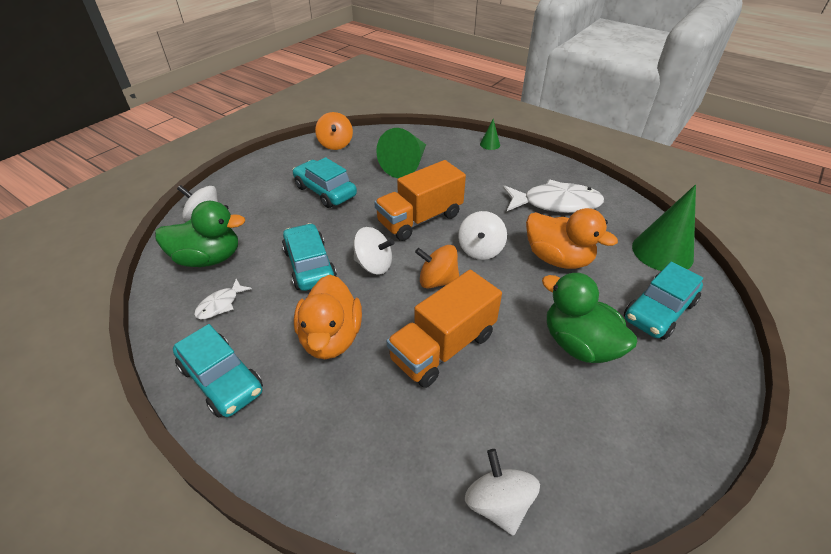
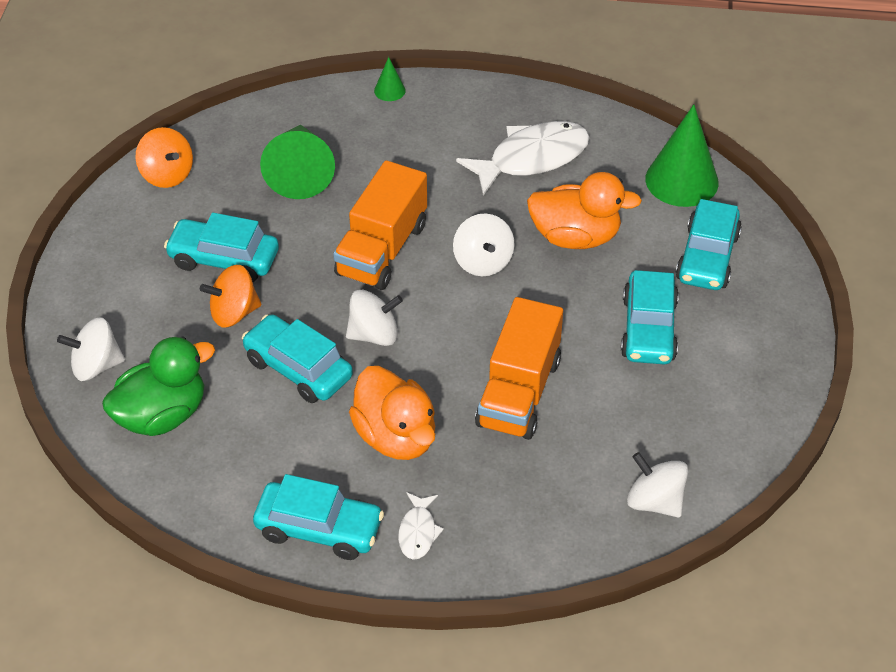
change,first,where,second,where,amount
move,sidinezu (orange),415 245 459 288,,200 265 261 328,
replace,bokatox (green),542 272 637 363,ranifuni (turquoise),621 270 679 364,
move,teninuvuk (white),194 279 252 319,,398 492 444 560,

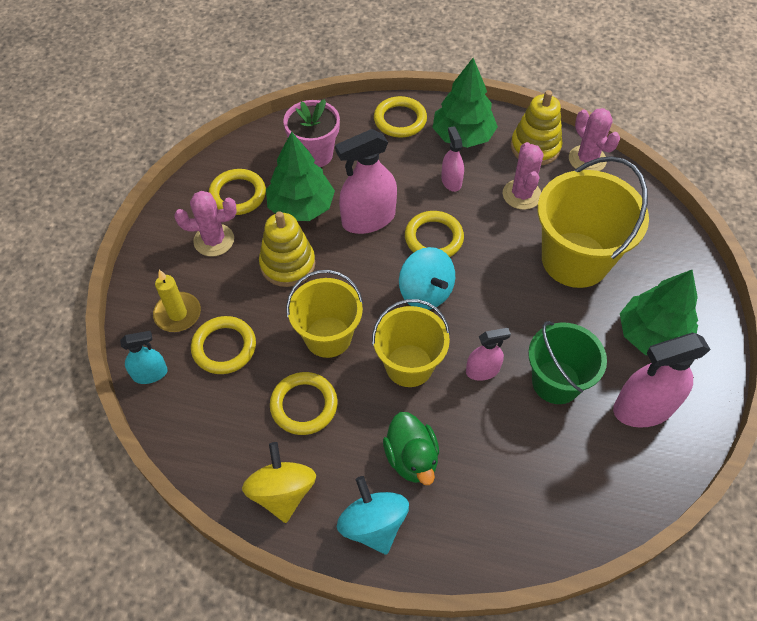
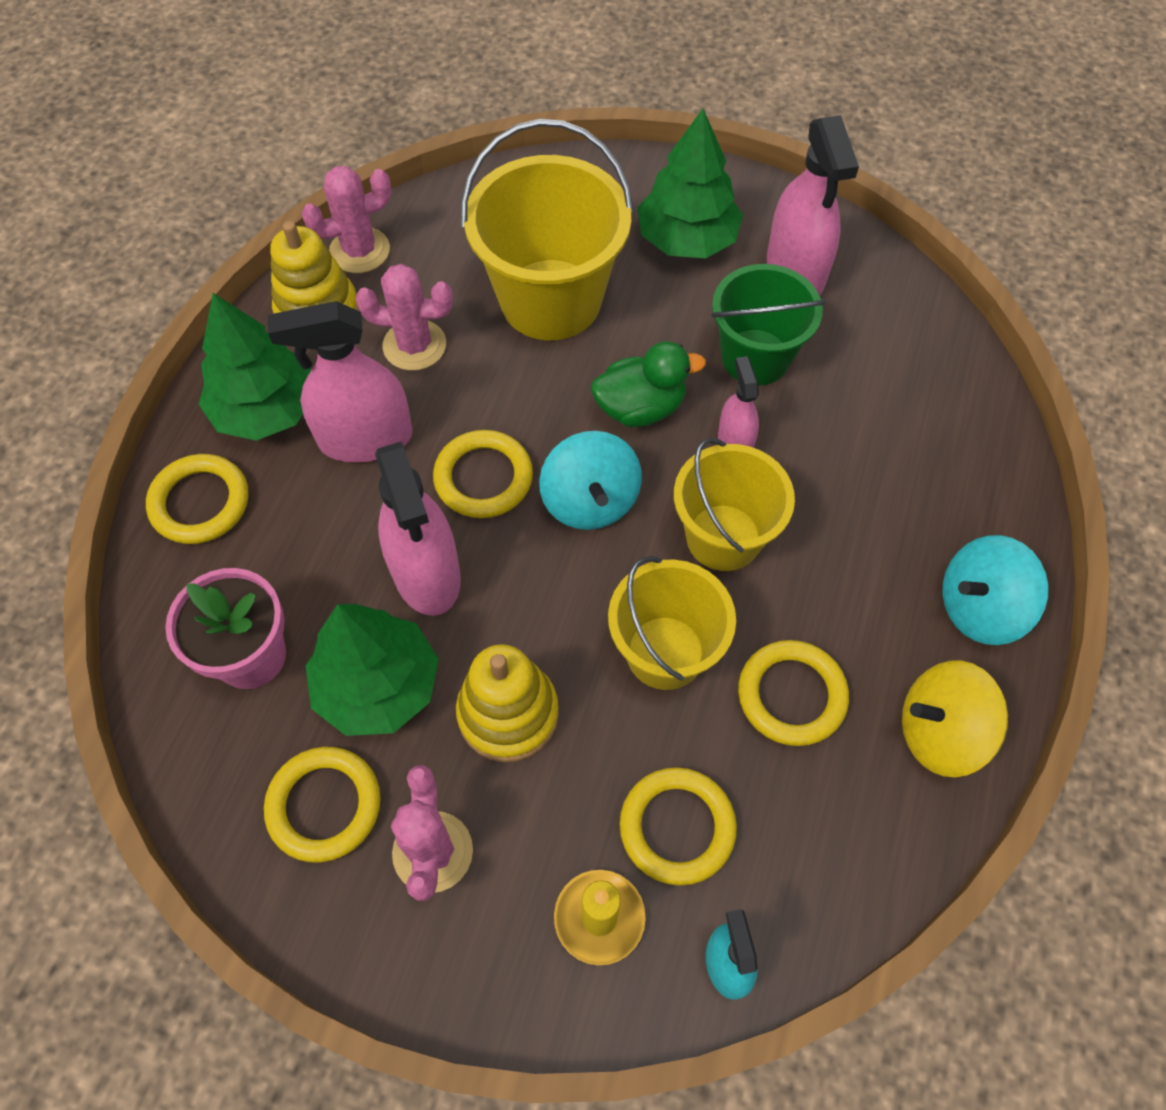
change,first,where,second,where,amount
resize,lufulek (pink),441 126 464 192,,268 301 413 463,x1.82
rotate,sidinezu (turquoise),399 247 455 310,,539 431 642 530,105 degrees clockwise
move,bokatox (green),383 412 439 485,,591 341 706 427,

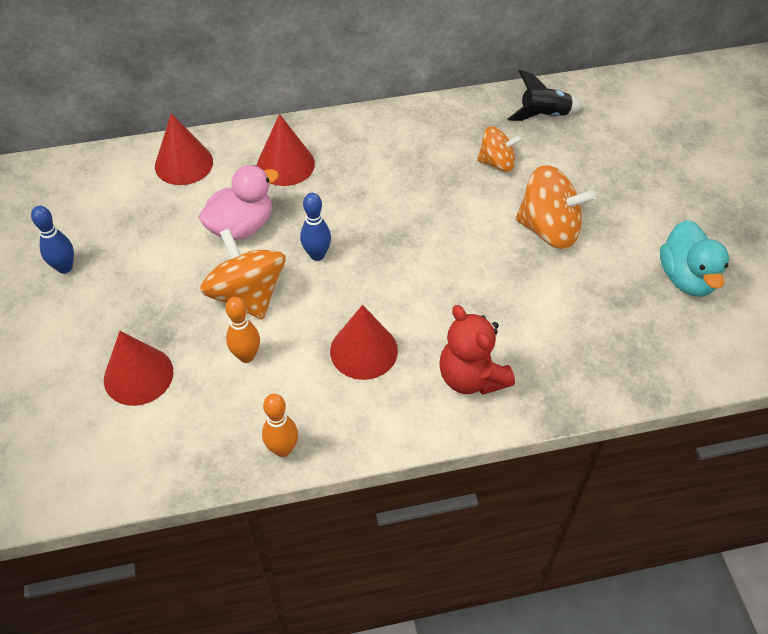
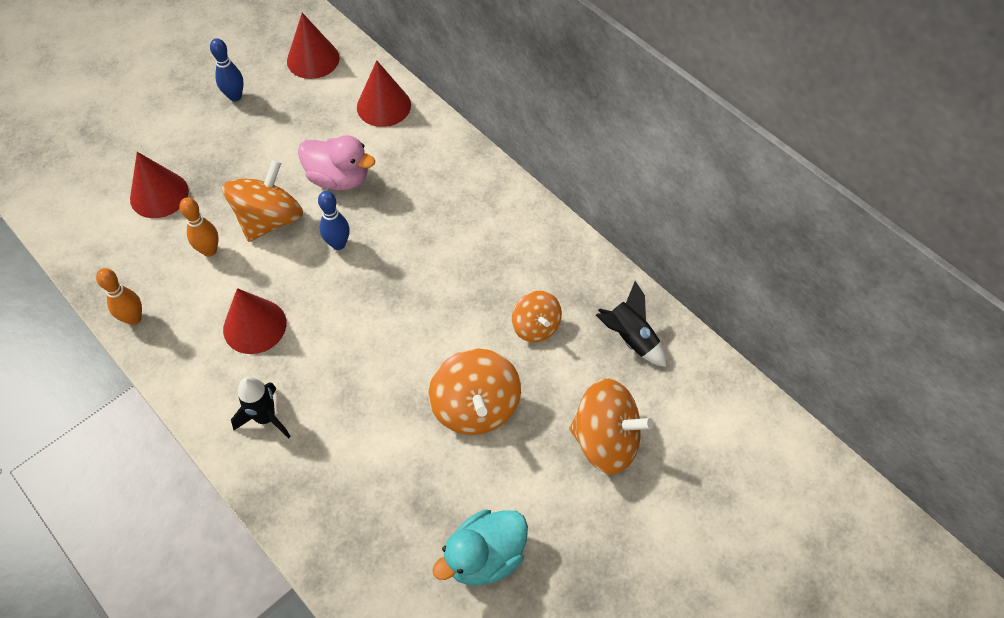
change,first,where,second,where,amount
move,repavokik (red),257 114 315 186,,287 13 340 79,
replace,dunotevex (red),439 305 515 395,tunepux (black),231 377 291 439,
insert,,,sidinezu (orange),569 379 654 475,

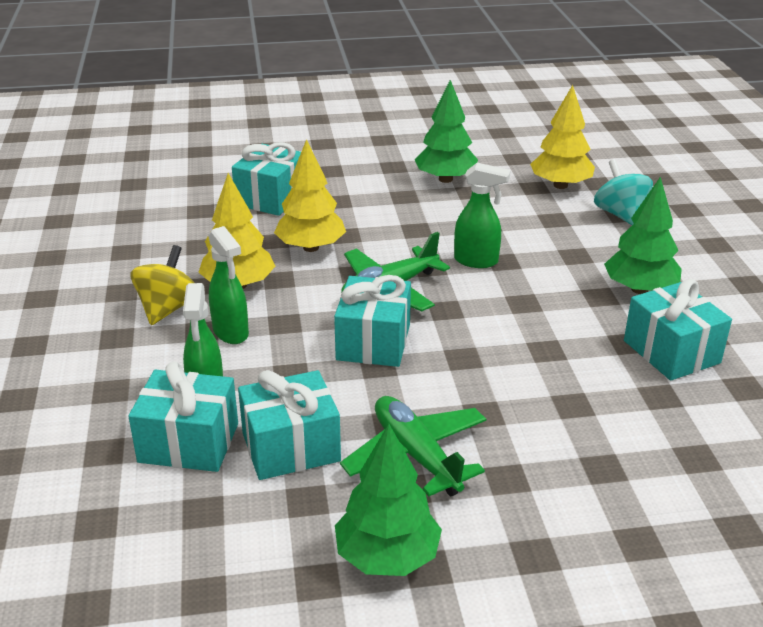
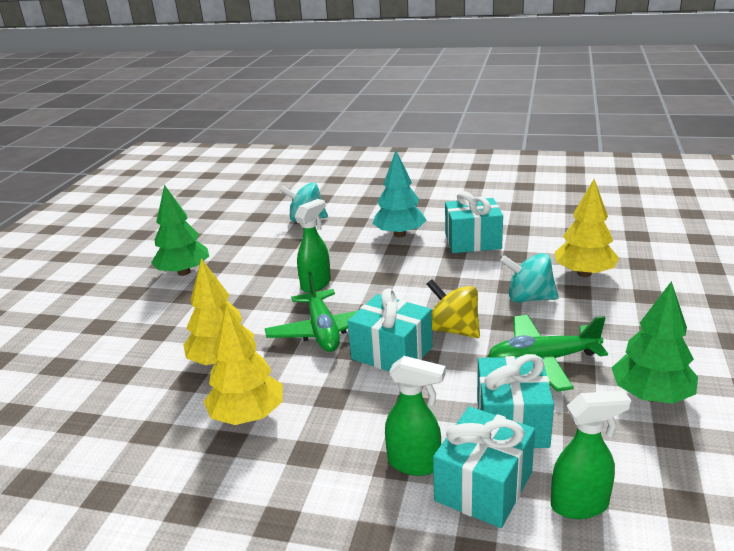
change,first,where,second,where,amount
move,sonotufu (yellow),530 85 595 189,,555 179 619 277,
delete,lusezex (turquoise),232 142 301 216,,,
recolor,sonotufu (green),604 177 682 294,sonotufu (turquoise),372 151 426 237,
move,lufulek (green),208 226 249 344,,551 391 631 519,
move,sidinezu (yellow),130 245 194 325,,427 279 480 338,
insert,,,sidinezu (turquoise),500 253 559 303,

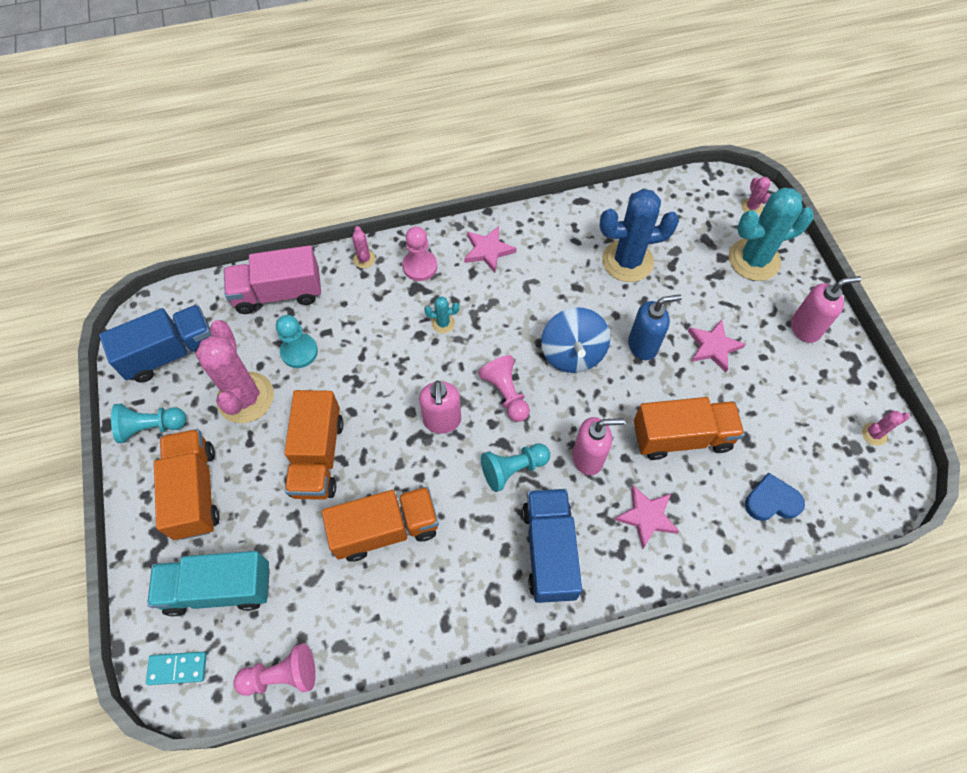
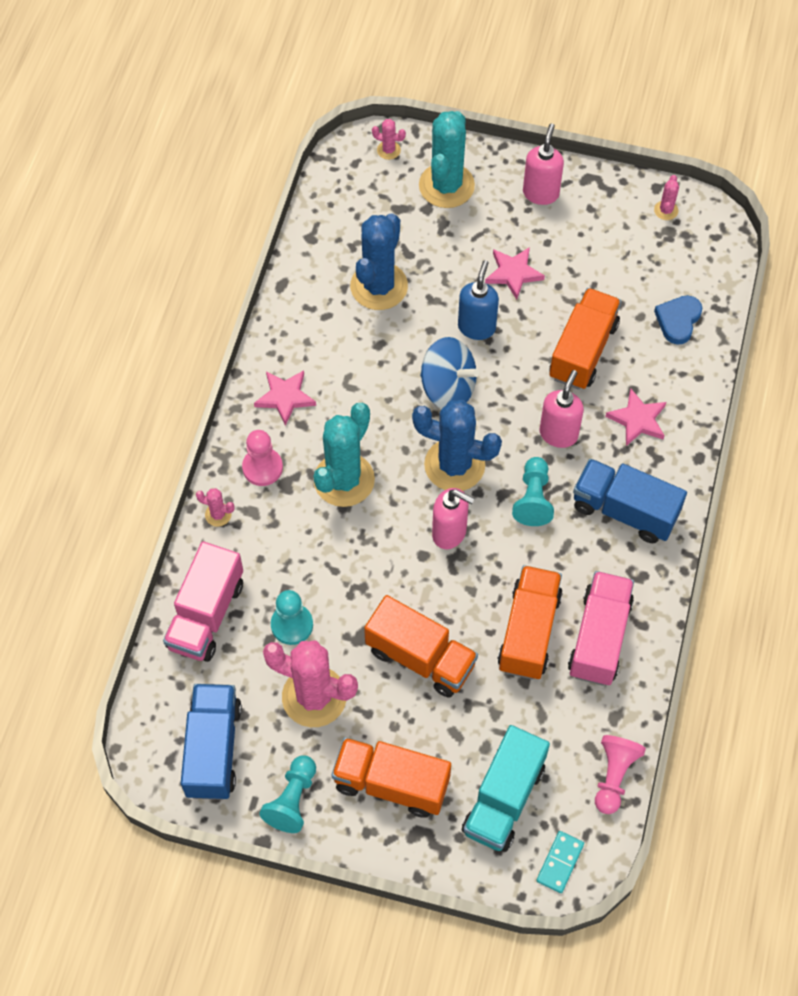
change,first,where,second,where,amount
resize,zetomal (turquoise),424 296 459 333,,313 403 375 507,x2.32
replace,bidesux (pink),478 355 530 422,zetomal (blue),412 400 502 491,
insert,,,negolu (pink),568 571 634 686,

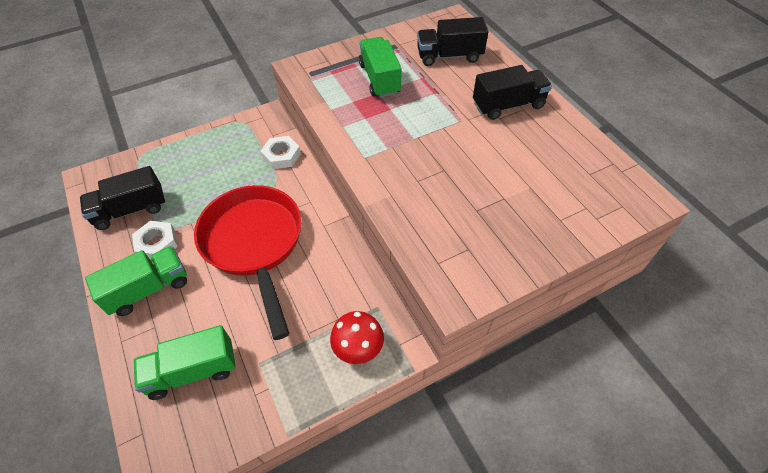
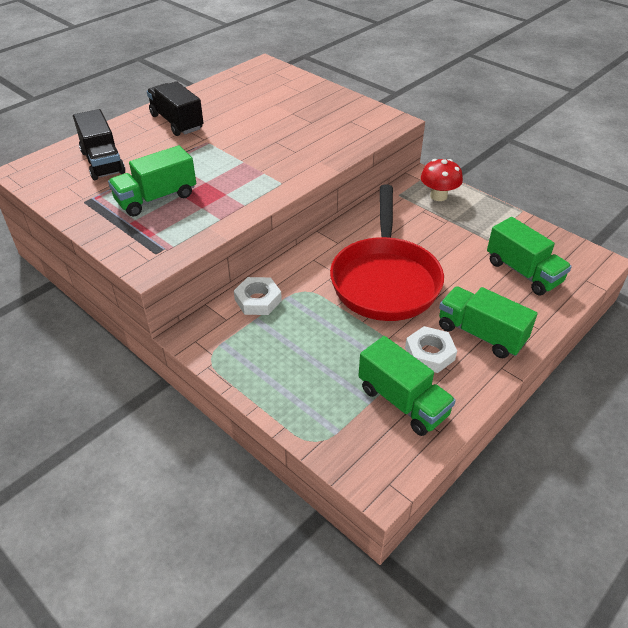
change,first,where,second,where,amount
recolor,negolu (black),80 166 165 230,negolu (green),358 336 456 436,
rotate,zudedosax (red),194 185 302 340,,330 184 444 321,45 degrees counterclockwise

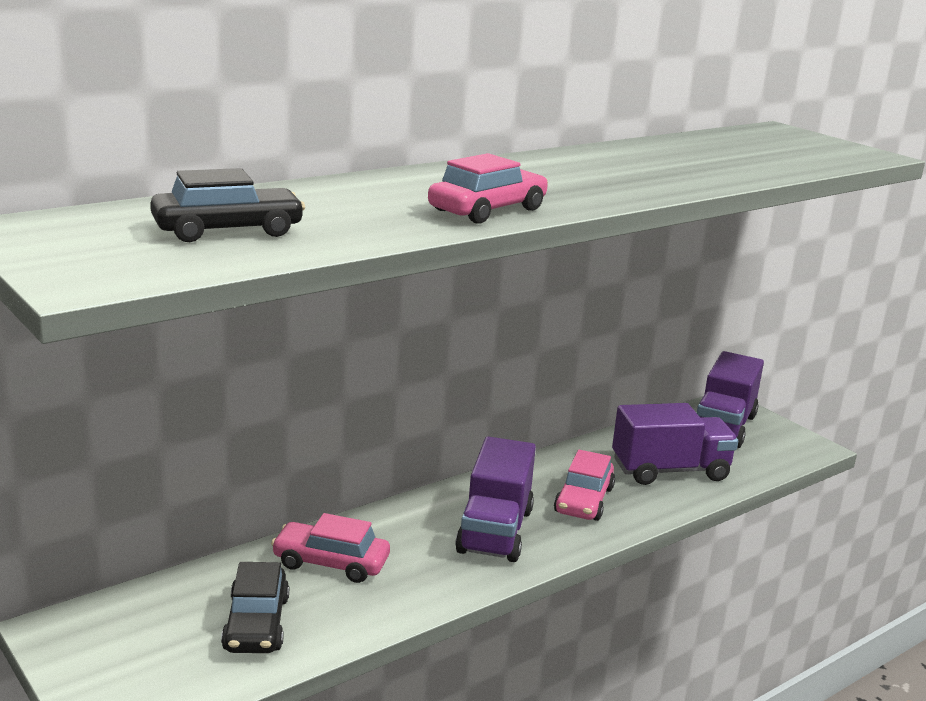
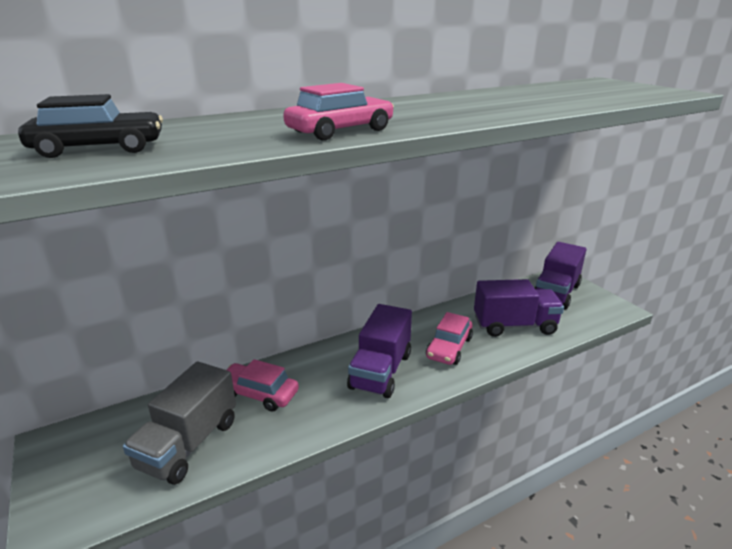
change,first,where,second,where,amount
replace,ranifuni (black),221 562 289 653,negolu (grey),123 361 236 485,

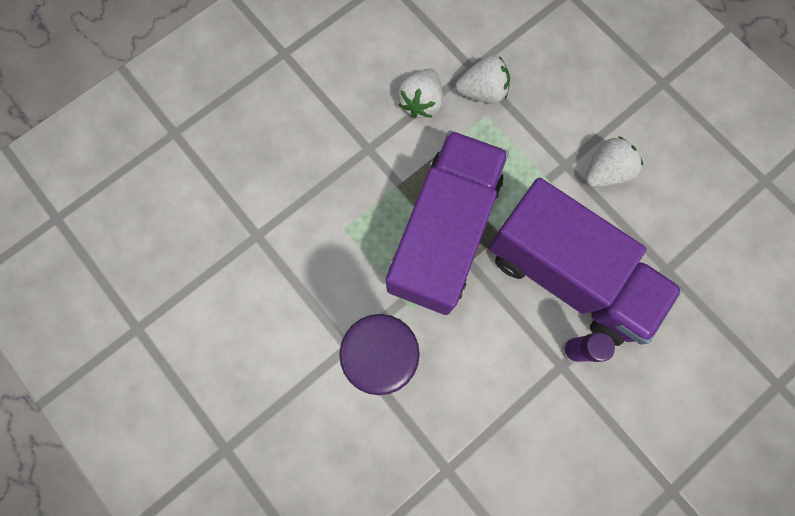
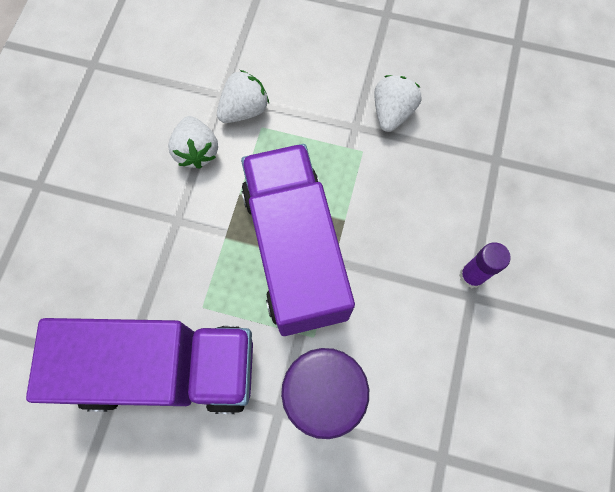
change,first,where,second,where,amount
move,negolu (purple),488 178 682 346,,26 318 253 414,

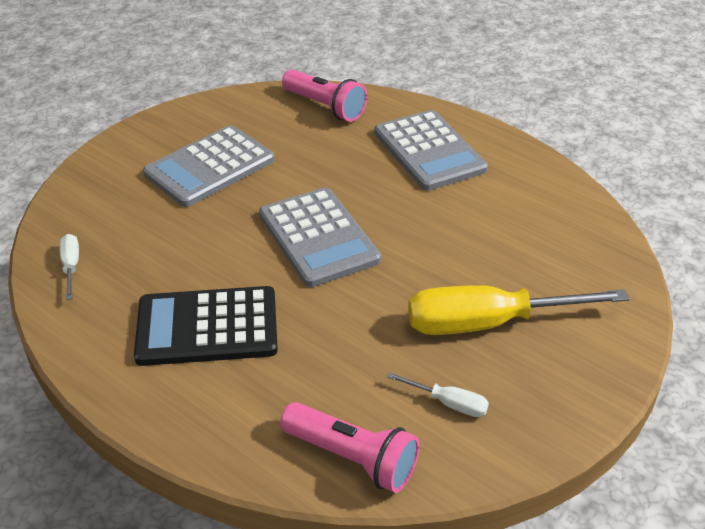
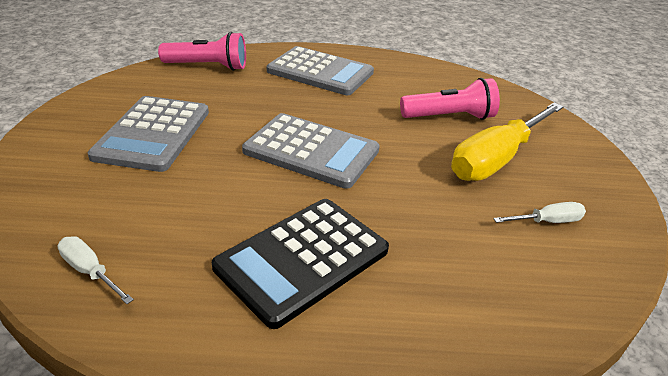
change,first,where,second,where,amount
move,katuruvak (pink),280 402 420 493,,400 78 500 120,

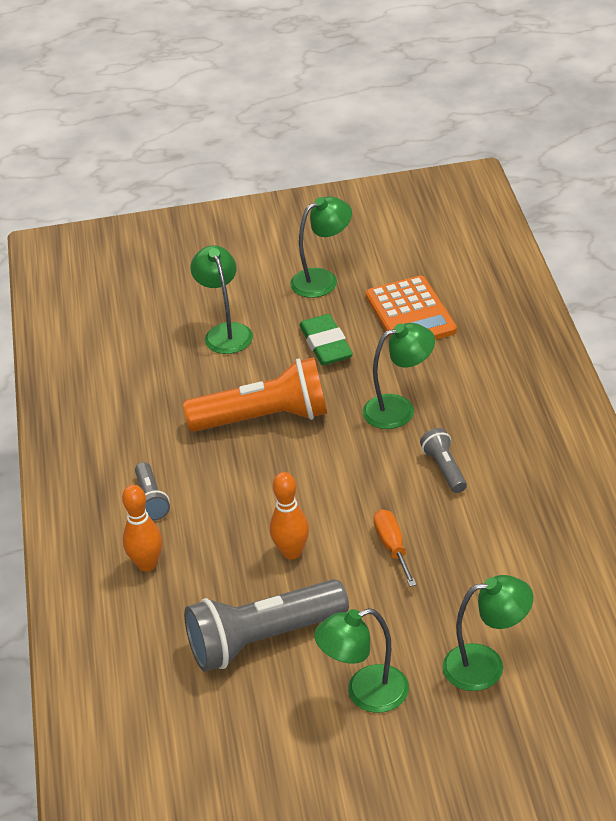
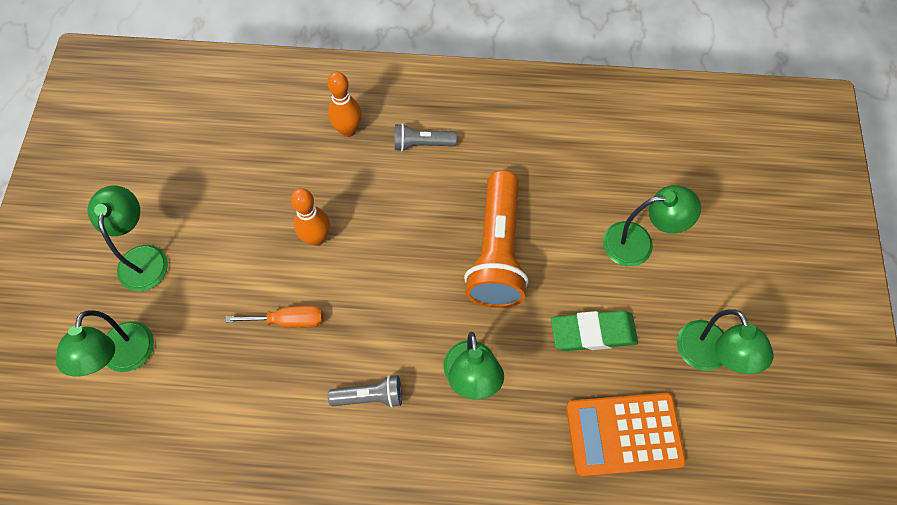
change,first,where,second,where,amount
delete,katuruvak (grey),184 579 349 672,,,

